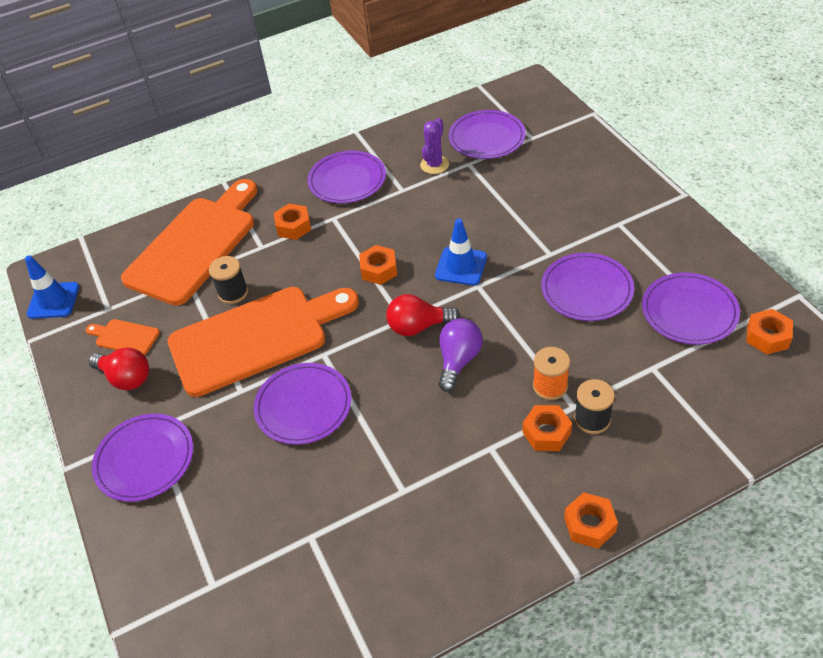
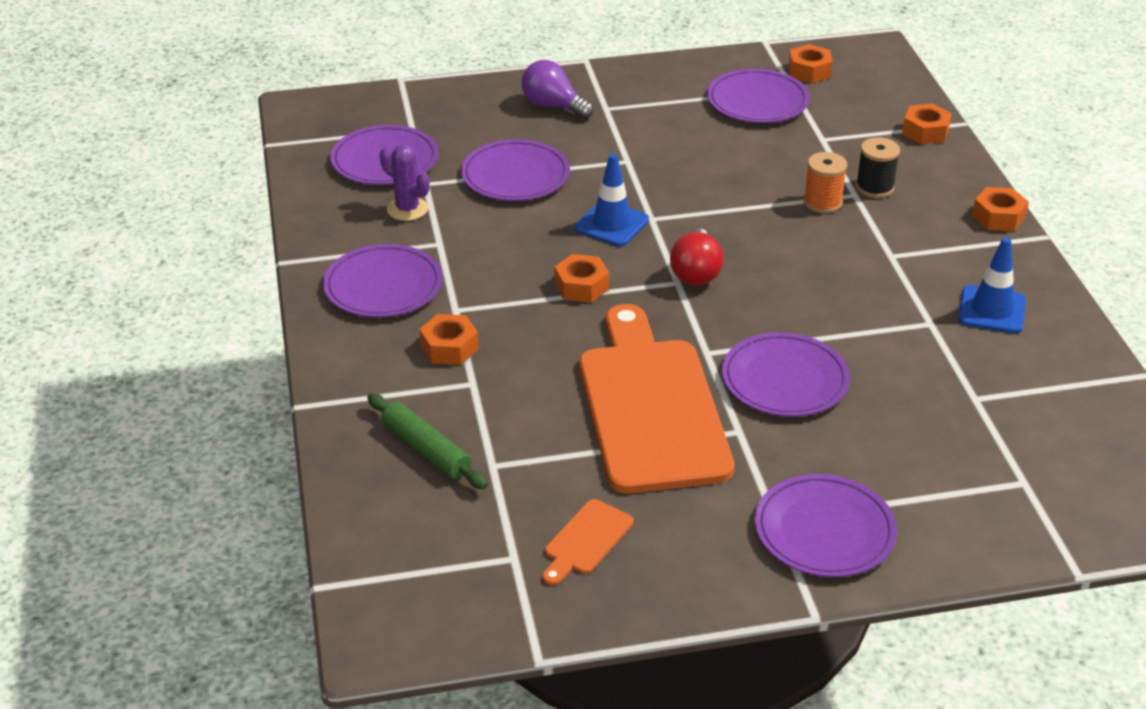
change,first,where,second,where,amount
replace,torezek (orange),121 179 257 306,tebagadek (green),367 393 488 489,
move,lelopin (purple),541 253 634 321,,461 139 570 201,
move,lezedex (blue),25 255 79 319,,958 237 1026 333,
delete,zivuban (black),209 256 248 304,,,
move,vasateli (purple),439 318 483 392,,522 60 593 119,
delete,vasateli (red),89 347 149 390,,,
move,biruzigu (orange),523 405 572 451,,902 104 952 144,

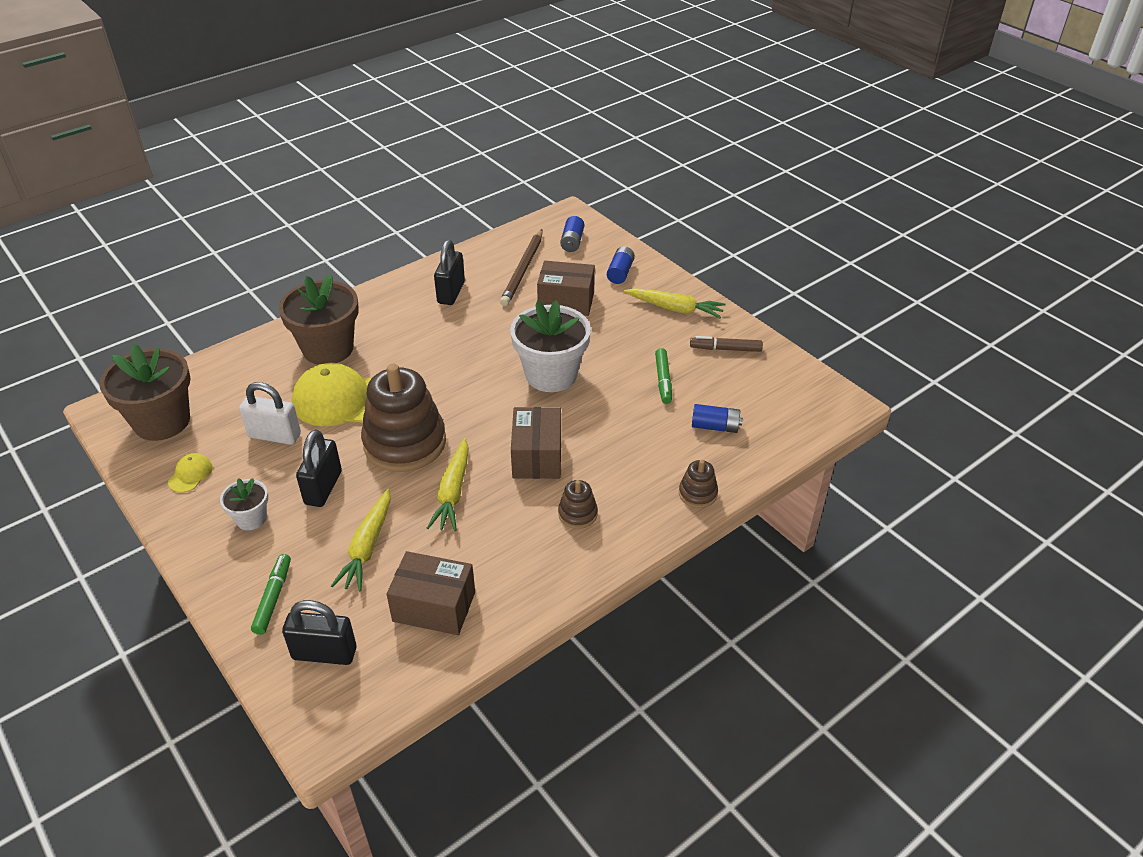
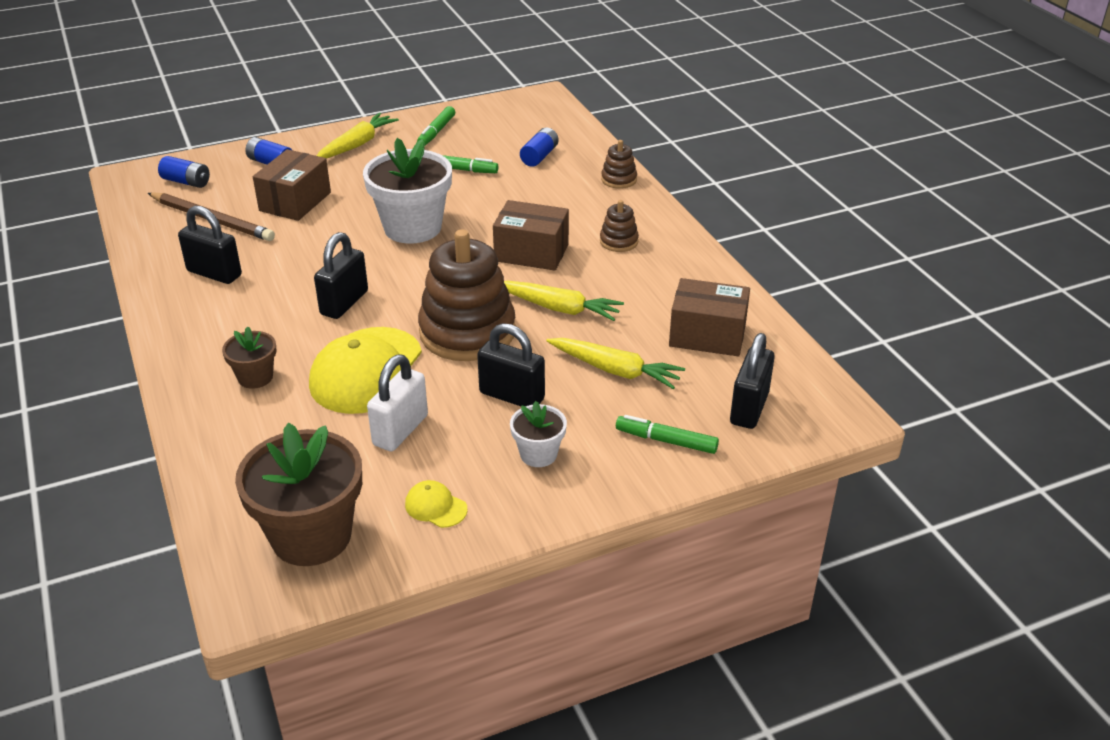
change,first,where,second,where,amount
resize,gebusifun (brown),278 274 359 365,,222 326 277 389,x0.51
recolor,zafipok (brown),690 336 763 352,zafipok (green),417 106 455 145,
rotate,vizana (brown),386 551 475 635,,669 278 750 356,75 degrees clockwise
insert,,,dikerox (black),314 232 368 319,

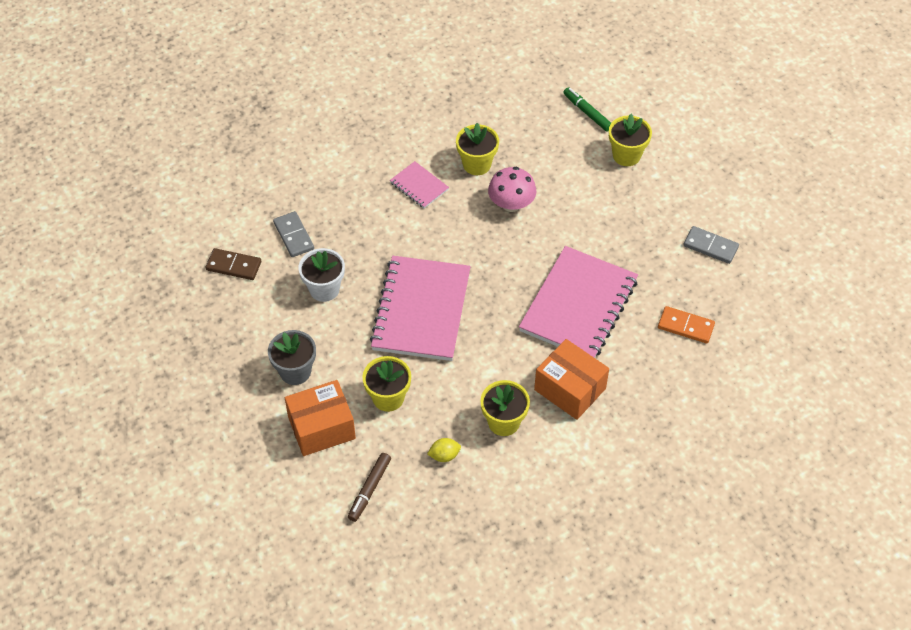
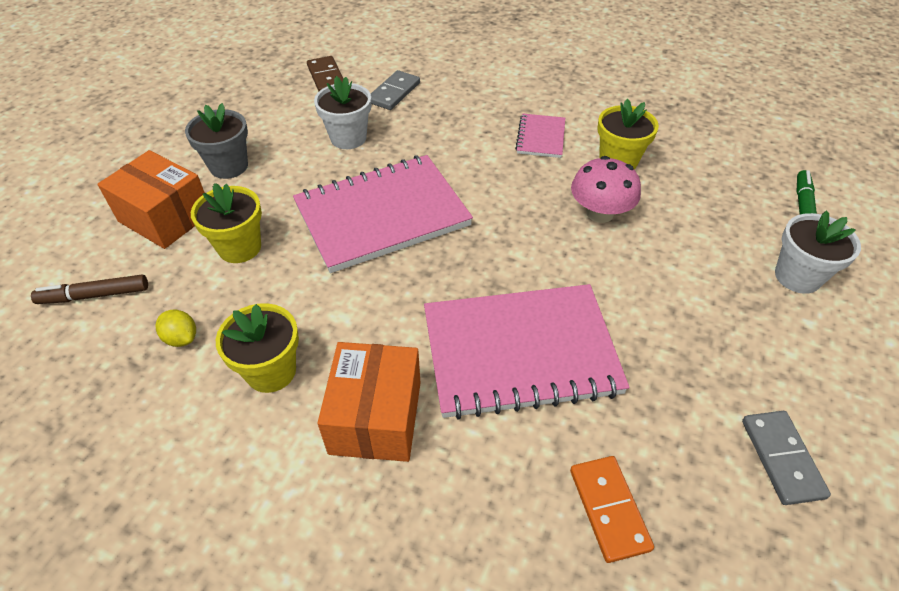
change,first,where,second,where,amount
recolor,gebusifun (yellow),609 114 652 166,gebusifun (white),775 211 861 294,

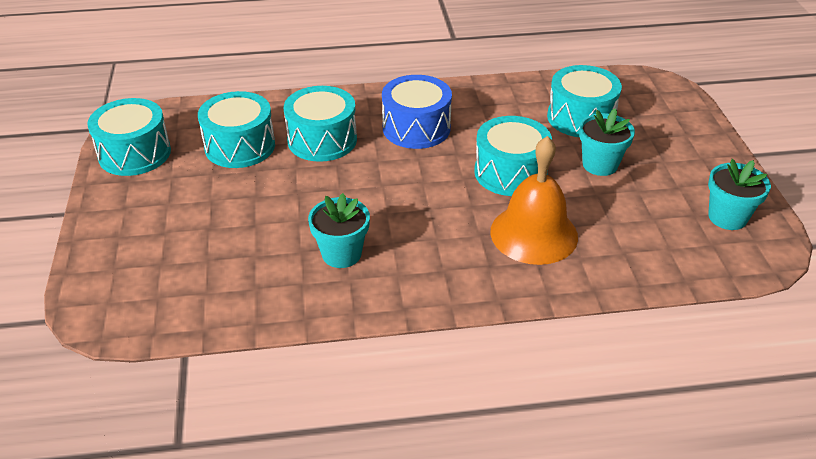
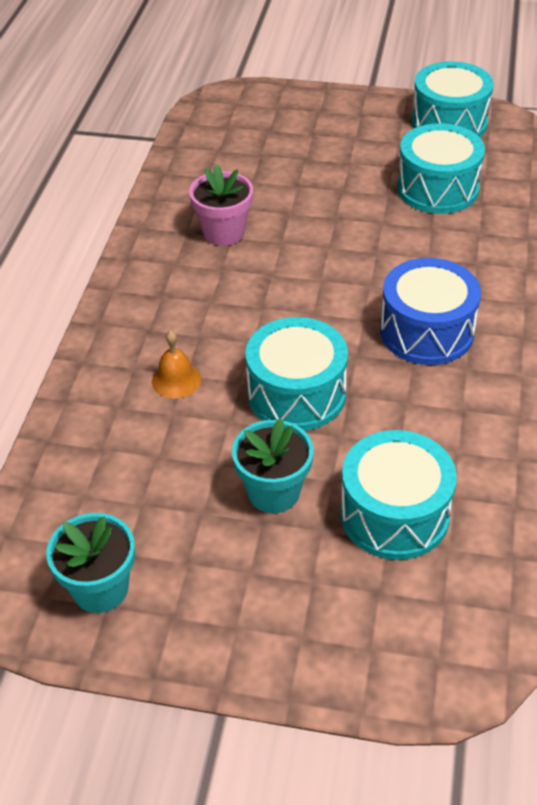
change,first,where,second,where,amount
delete,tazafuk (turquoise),284 86 357 162,,,
resize,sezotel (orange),490 136 578 265,,152 331 201 398,x0.46
recolor,gebusifun (turquoise),308 193 370 268,gebusifun (pink),189 164 253 246,

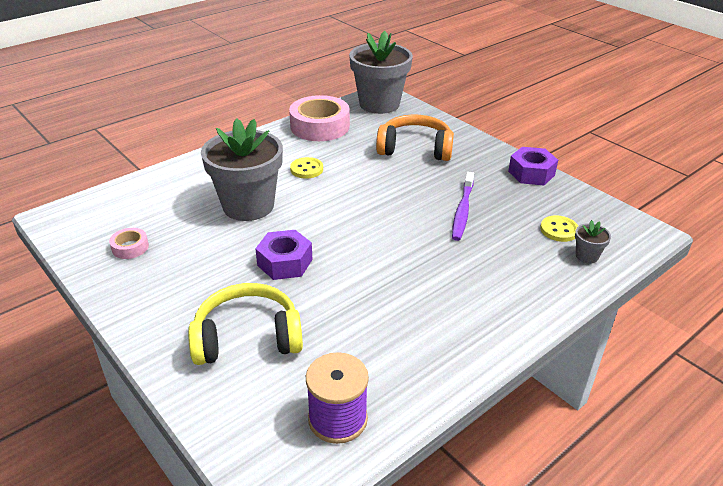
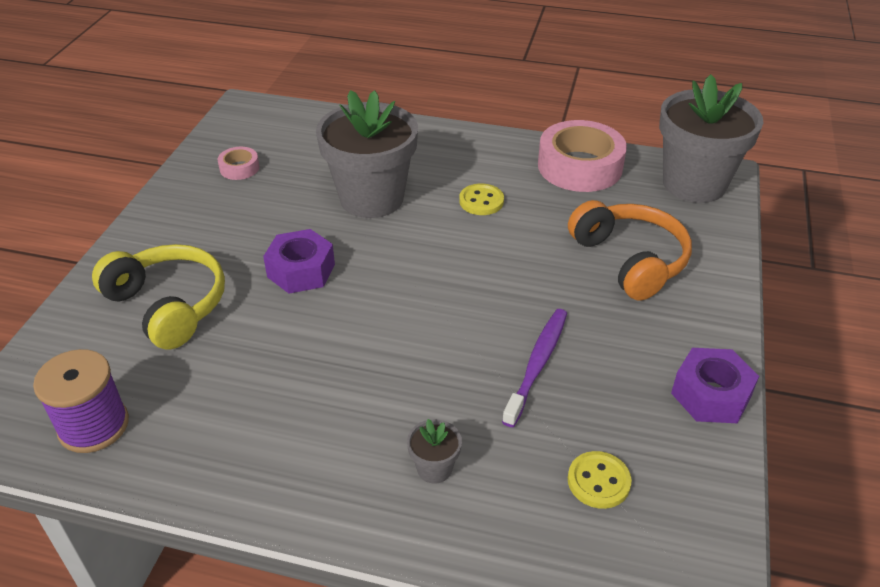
change,first,where,second,where,amount
rotate,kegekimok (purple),452 172 474 241,,502 309 567 427,135 degrees clockwise
move,gebusifun (grey),575 220 611 264,,407 419 462 484,

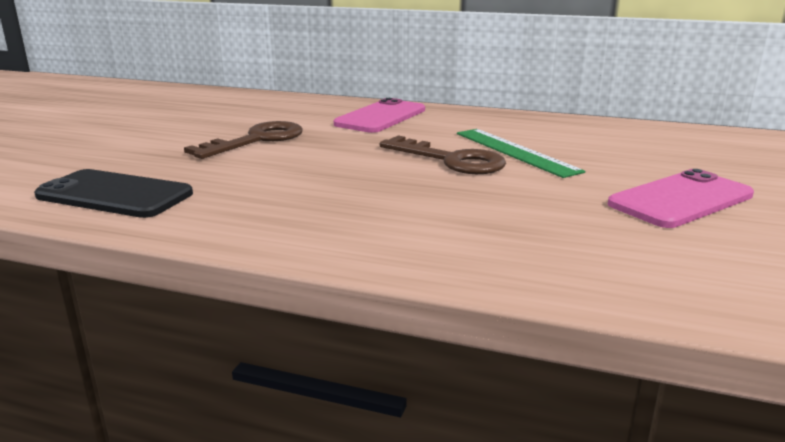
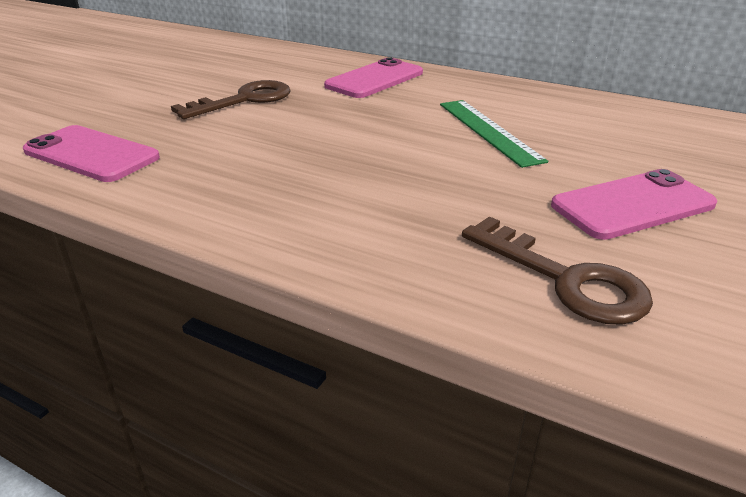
change,first,where,second,where,amount
move,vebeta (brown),380 135 506 174,,462 216 653 325,
recolor,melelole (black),34 169 193 218,melelole (pink),23 125 160 182,

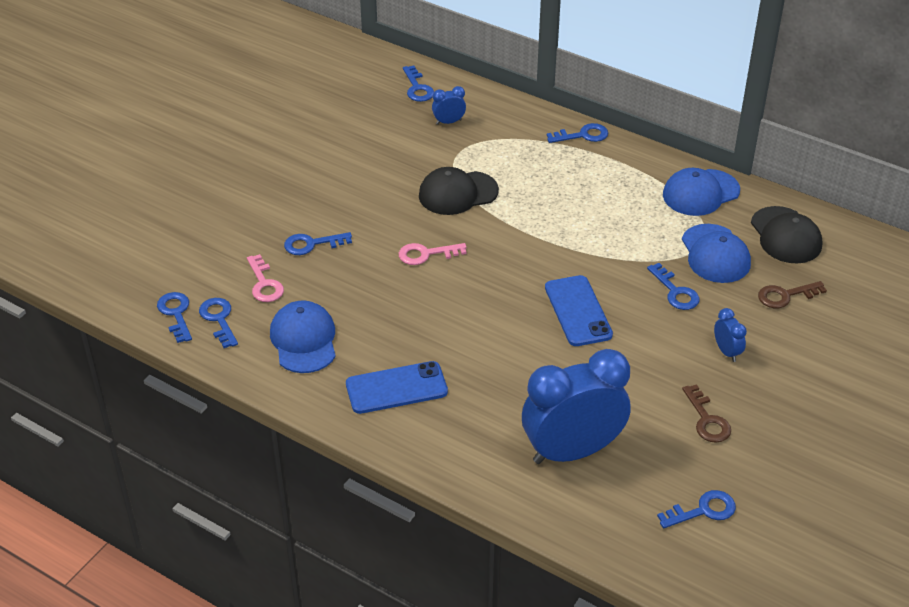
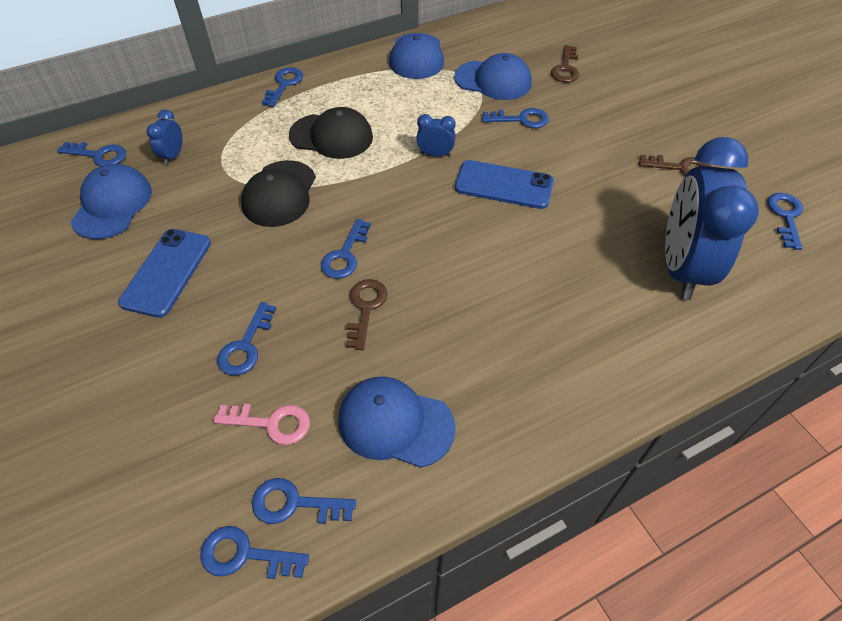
change,first,where,second,where,amount
move,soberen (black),751 206 823 264,,289 107 373 159,
recolor,vebeta (pink),399 243 467 265,vebeta (blue),321 219 371 279,
move,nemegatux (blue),714 308 747 362,,416 114 456 157,
move,melelole (blue),346 361 448 414,,118 229 211 318,
insert,,,soberen (blue),71 164 152 239,
insert,,,vebeta (brown),346 279 388 350,

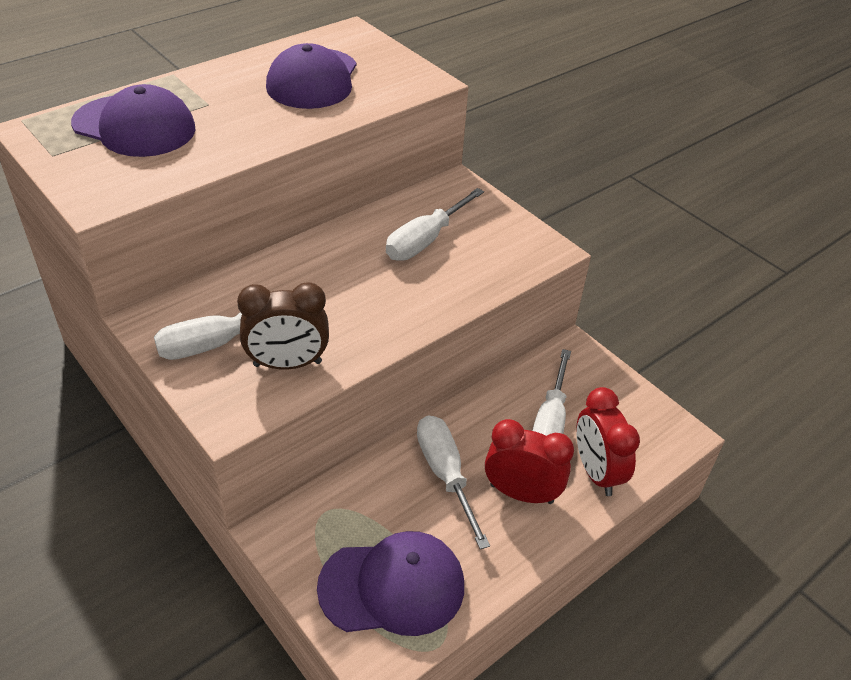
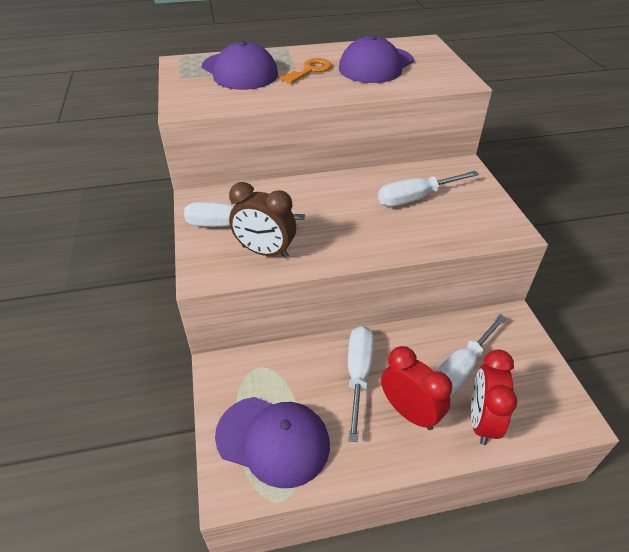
change,first,where,second,where,amount
insert,,,vebeta (orange),280 58 332 84,

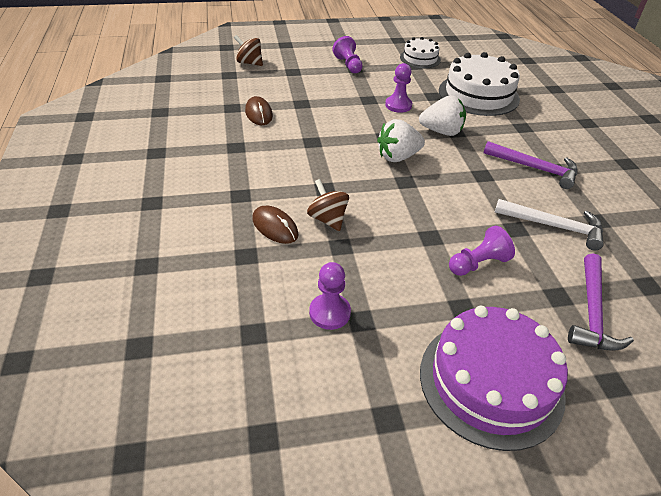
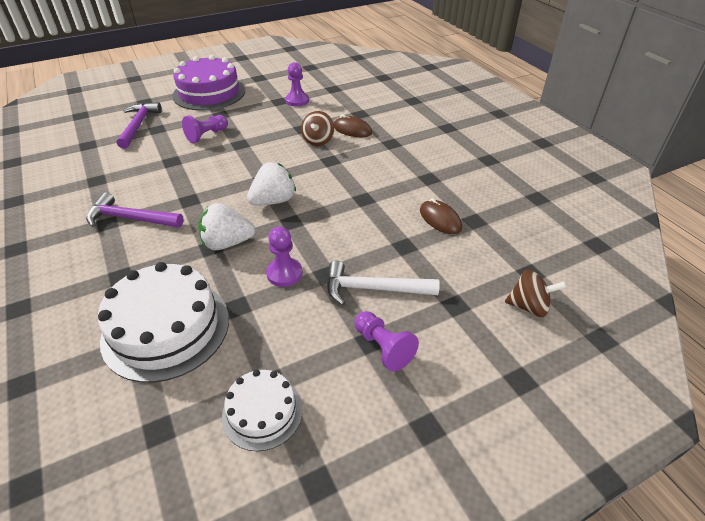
change,first,where,second,where,amount
rotate,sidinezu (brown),307 179 349 231,,301 111 334 146,60 degrees clockwise
move,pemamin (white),495 199 603 250,,327 261 440 305,

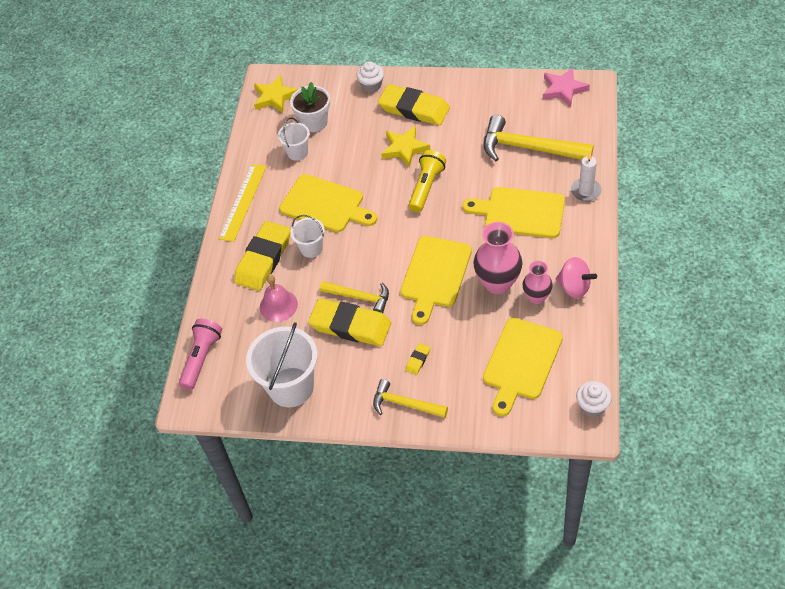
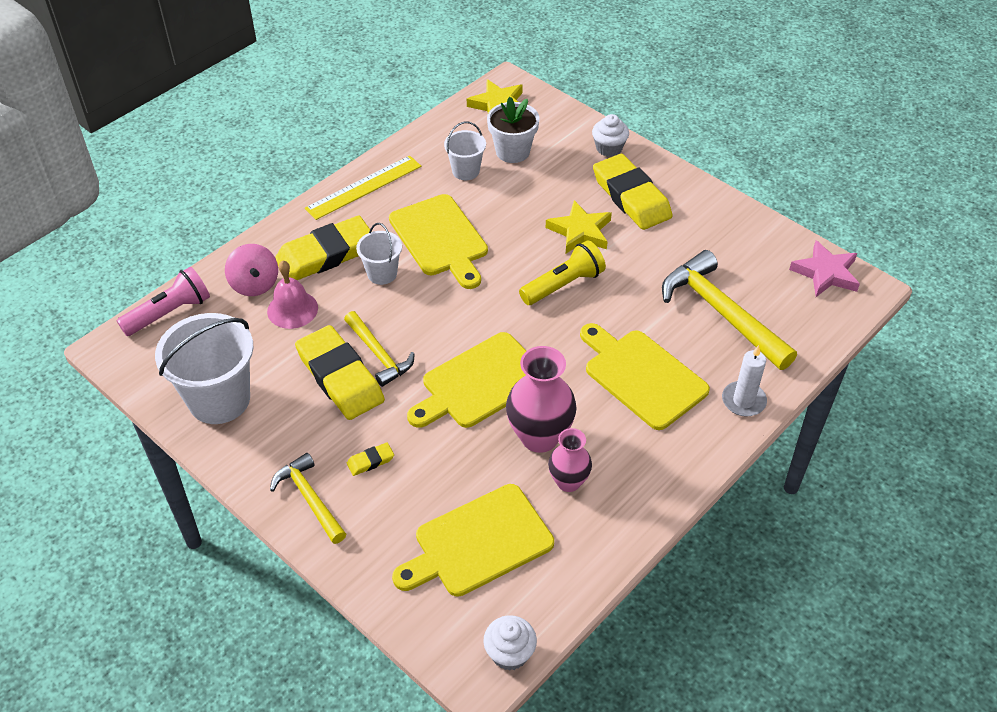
change,first,where,second,where,amount
move,sidinezu (pink),556 257 597 298,,225 244 278 296,

